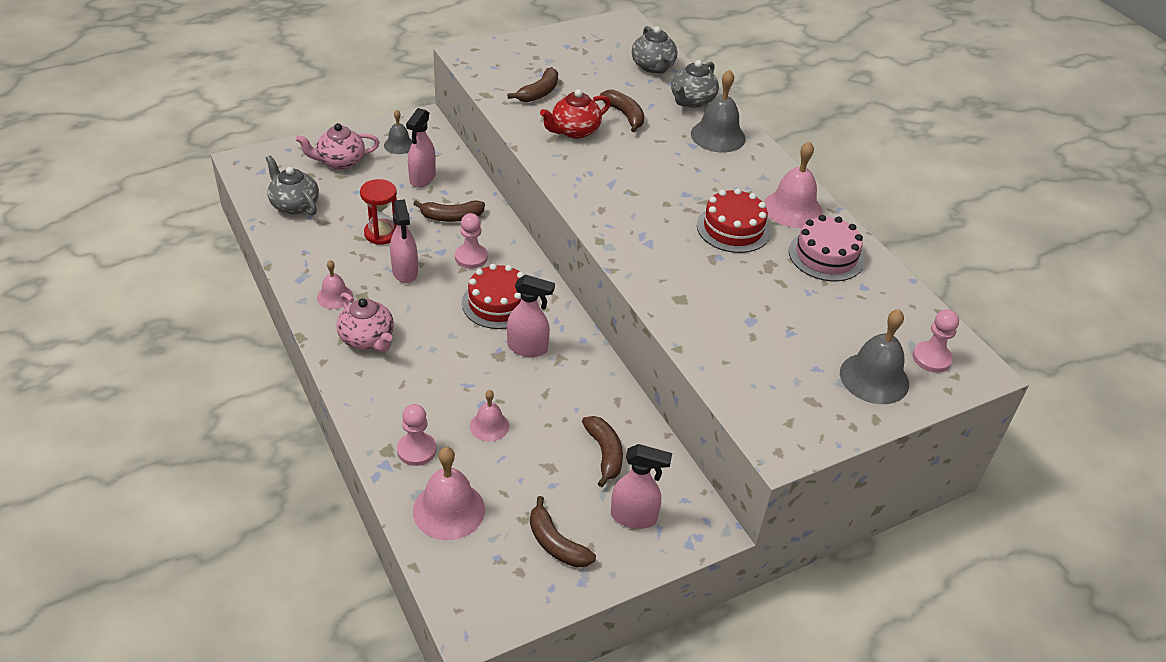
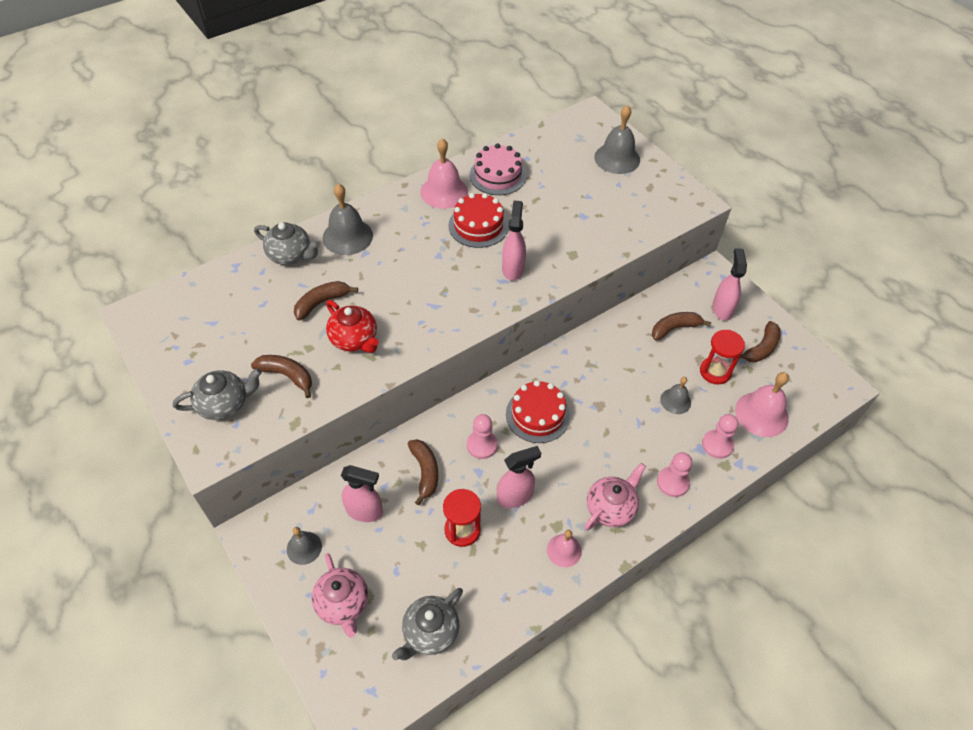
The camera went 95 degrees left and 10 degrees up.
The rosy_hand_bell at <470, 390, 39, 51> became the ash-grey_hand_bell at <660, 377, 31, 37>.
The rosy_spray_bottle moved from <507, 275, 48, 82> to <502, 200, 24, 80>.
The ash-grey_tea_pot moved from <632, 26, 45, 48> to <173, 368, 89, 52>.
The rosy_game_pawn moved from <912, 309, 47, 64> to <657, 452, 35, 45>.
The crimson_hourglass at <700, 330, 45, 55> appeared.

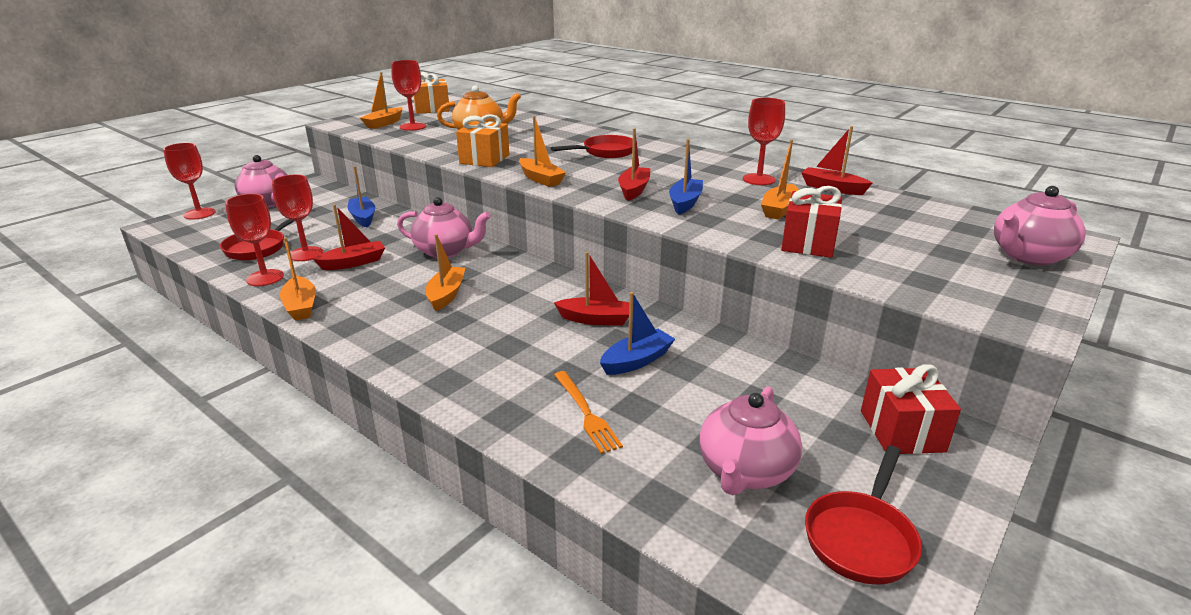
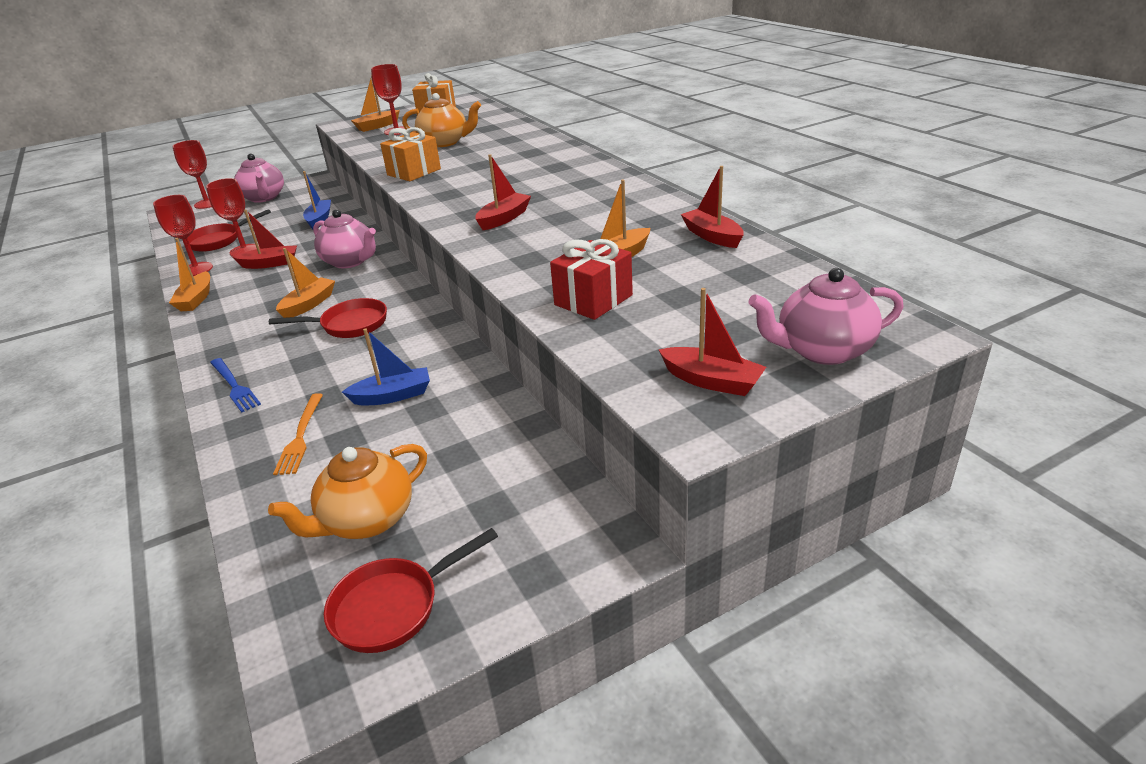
The camera went 25 degrees right and 5 degrees up.
The bright_orange_sailboat at <519, 116, 47, 71> disappeared.
The crimson_skillet moved from <551, 135, 82, 23> to <269, 298, 118, 40>.
The crimson_sailboat moved from <554, 252, 75, 74> to <659, 288, 107, 108>.
The cobalt_sailboat at <669, 139, 34, 76> disappeared.
The rosy_tea_pot at <699, 386, 103, 109> became the bright_orange_tea_pot at <268, 444, 159, 95>.
The crimson_chalice at <743, 98, 42, 87> disappeared.
The crimson_gift at <861, 364, 100, 90> disappeared.
The cobalt_table_fork at <210, 358, 51, 55> appeared.

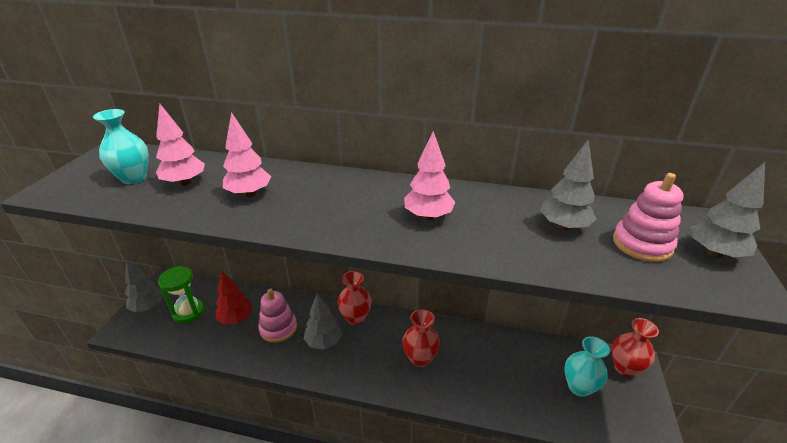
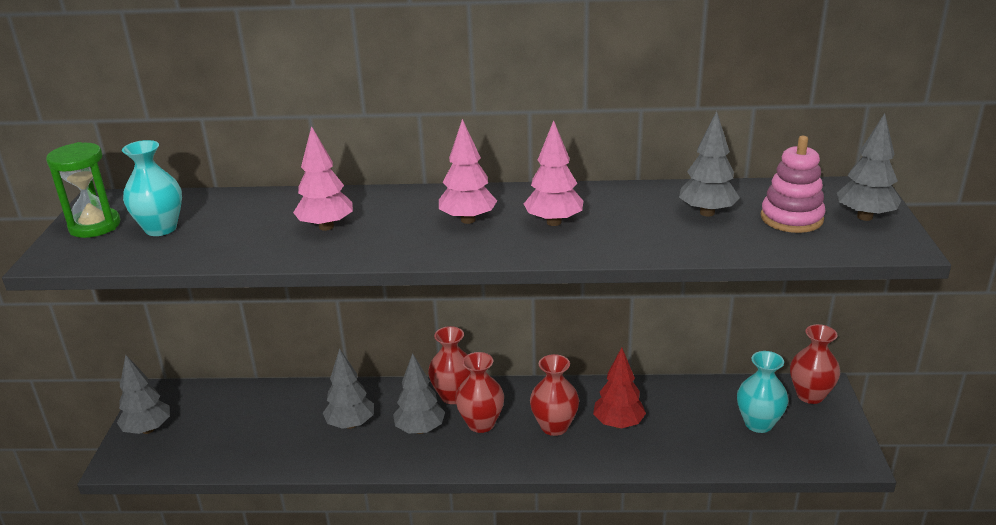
The camera went 10 degrees left and 5 degrees down.
The rosy_tree moved from <156, 104, 49, 82> to <439, 119, 58, 105>.
The leaf-green_hourglass moved from <158, 266, 46, 57> to <46, 142, 74, 96>.
The crimson_tree moved from <216, 271, 37, 54> to <593, 348, 53, 80>.
The rosy_stacking_toy at <258, 289, 39, 54> was replaced by the ash-grey_tree at <323, 348, 51, 81>.
The crimson_flower_vase at <455, 352, 49, 81> appeared.

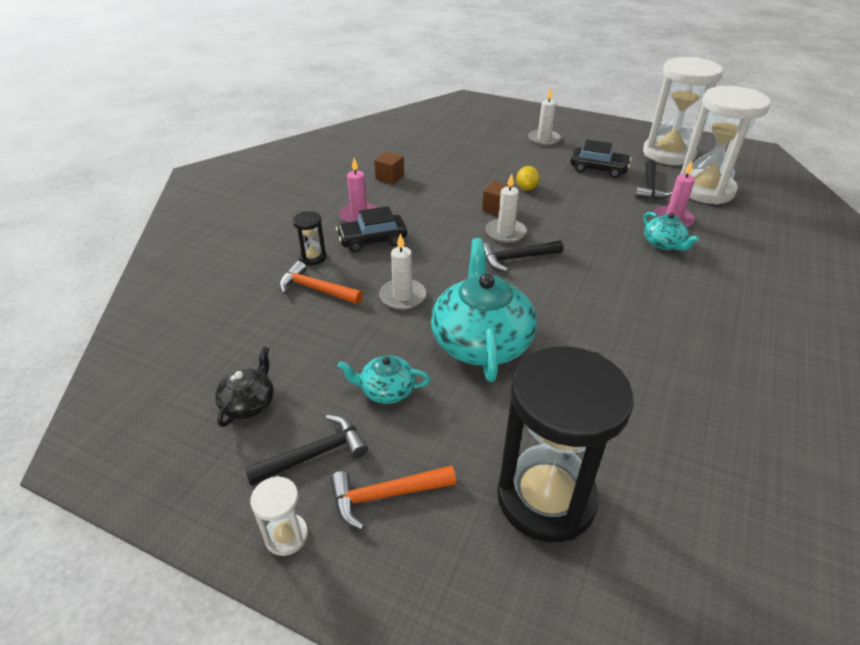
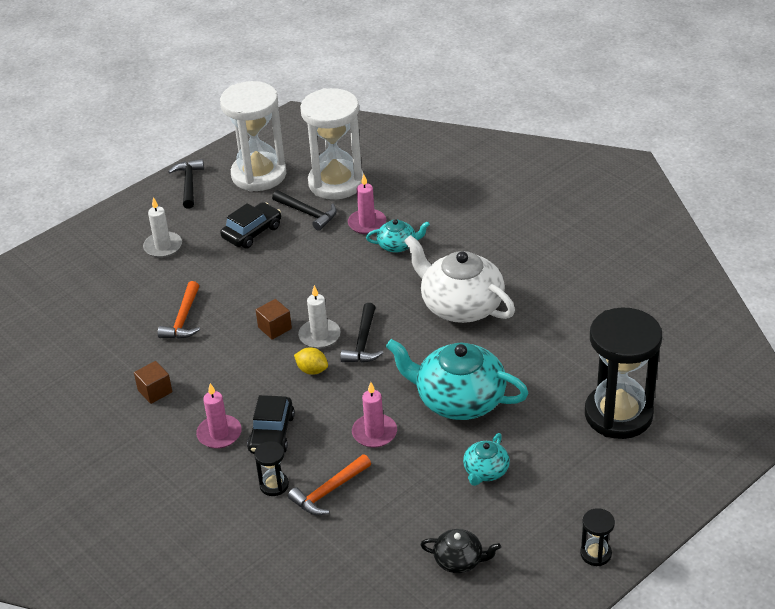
The camera went 65 degrees left and 0 degrees up.
The ebony_tea_pot at <215, 347, 59, 80> turned 150 degrees clockwise.
The ebony_carpenter's_hammer moved from <244, 415, 124, 71> to <168, 159, 36, 50>.
The pure_white_hourglass at <250, 476, 58, 80> became the ebony_hourglass at <580, 508, 35, 58>.
The bright_orange_carpenter's_hammer moved from <331, 465, 125, 65> to <158, 281, 42, 58>.
The pure_white_wax_candle at <379, 233, 47, 77> became the rosy_wax_candle at <352, 382, 45, 66>.
The bright_yellow_citrus_fruit moved from <516, 166, 24, 24> to <294, 348, 34, 27>.
The pure_white_tea_pot at <404, 235, 111, 88> appeared.

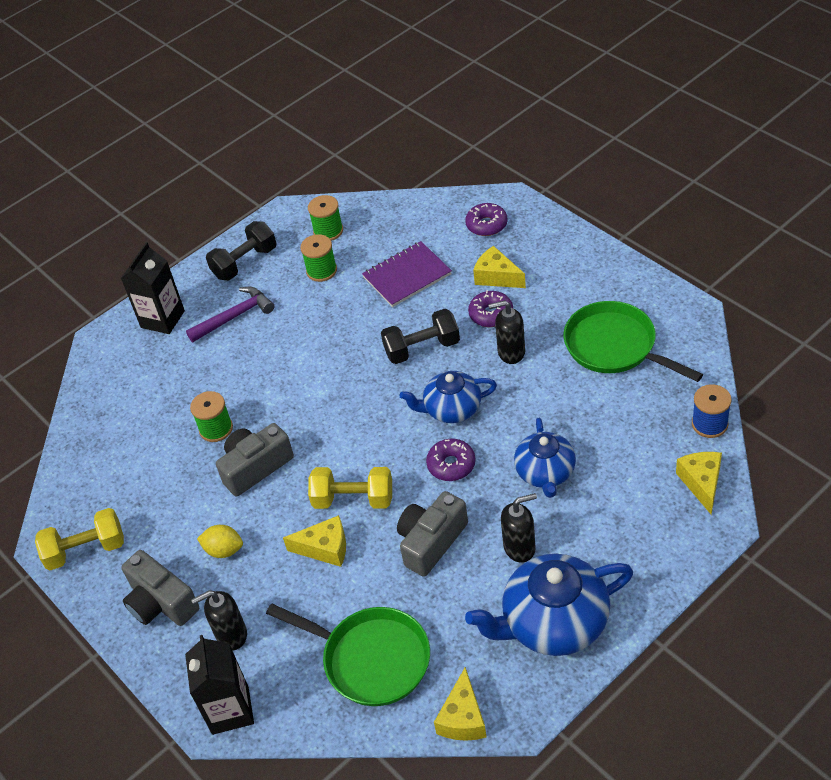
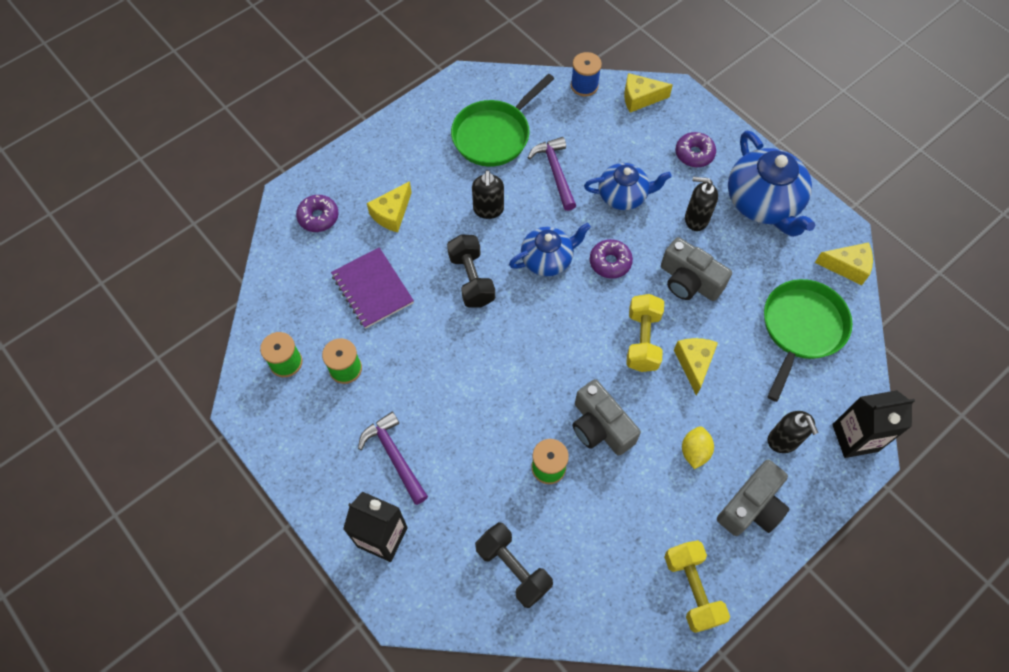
The camera went 95 degrees left and 15 degrees up.
The ebony_dumbbell moved from <206, 221, 70, 59> to <475, 522, 78, 86>.
The cobalt_tea_pot at <400, 371, 97, 52> turned 105 degrees counterclockwise.
The purple_doughnut moved from <468, 290, 45, 37> to <675, 132, 41, 35>.
The ebony_soap_pump at <501, 493, 36, 70> turned 60 degrees counterclockwise.
The purple_carpenter's_hammer at <528, 137, 48, 74> appeared.

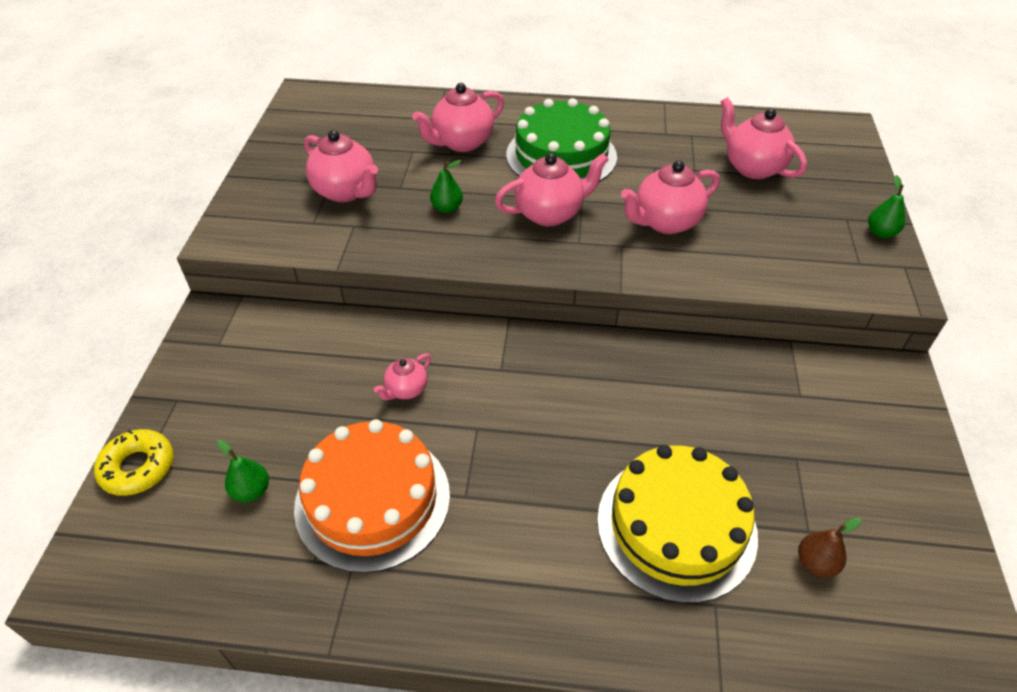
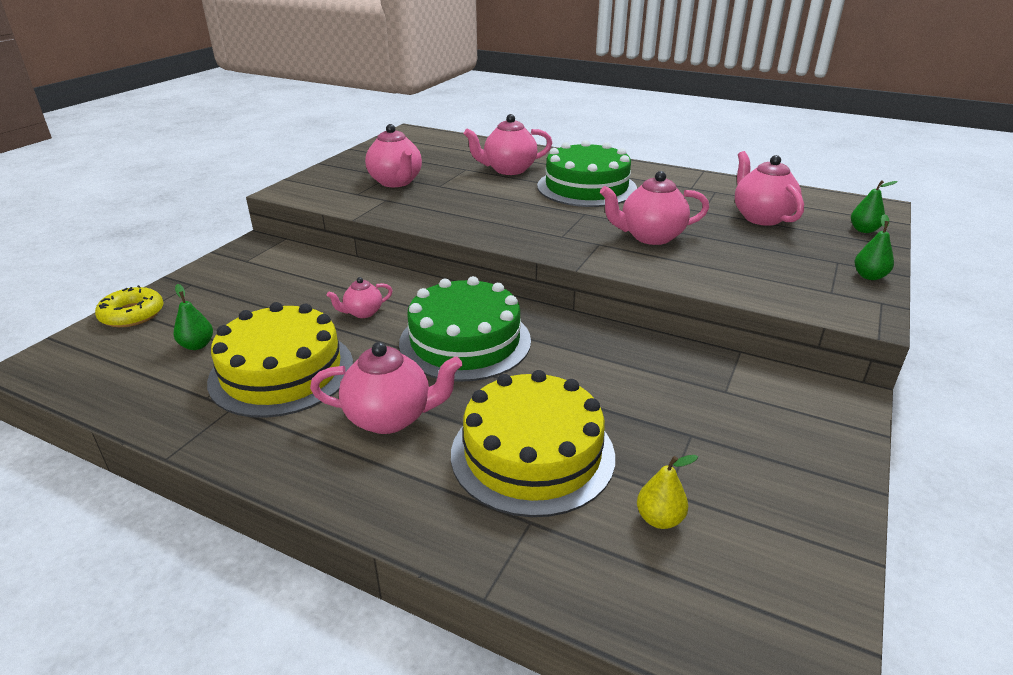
The camera went 20 degrees right and 15 degrees down.
The bright_orange_gateau at <294, 419, 156, 154> became the bright_yellow_gateau at <207, 302, 146, 116>.
The leaf-green_pear_fruit moved from <430, 160, 33, 53> to <851, 180, 47, 53>.
The rosy_tea_pot moved from <495, 153, 114, 73> to <310, 342, 152, 92>.
The russet_pear_fruit at <798, 517, 64, 61> became the bright_yellow_pear_fruit at <637, 455, 61, 74>.
The leaf-green_gateau at <399, 276, 132, 106> appeared.

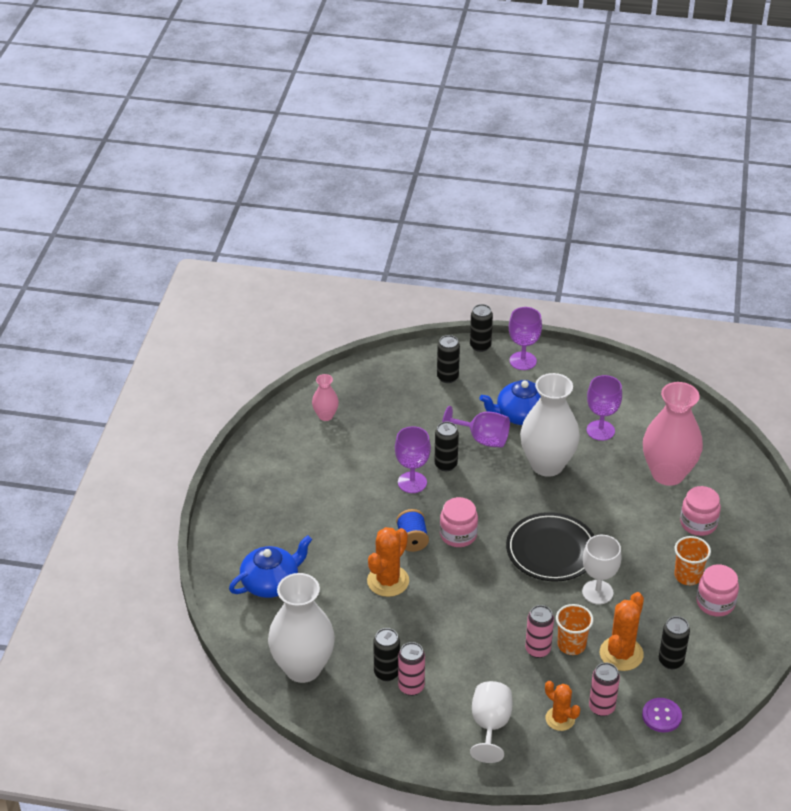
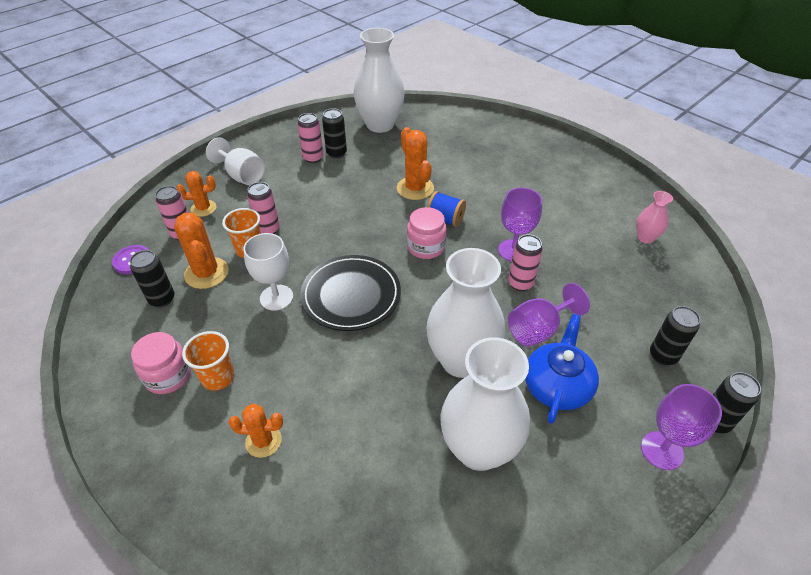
The camera went 125 degrees right and 5 degrees up.
The cobalt_tea_pot at <229, 535, 83, 63> disappeared.
The ebony_soda_can at <434, 422, 25, 49> became the rosy_soda_can at <508, 234, 35, 57>.
The purple_chalice at <587, 375, 35, 66> was replaced by the pure_white_flower_vase at <440, 337, 90, 134>.
The rosy_flower_vase at <643, 382, 60, 104> disappeared.
The rosy_jar at <680, 486, 41, 50> was replaced by the bright_orange_prickly_plant at <228, 404, 55, 54>.

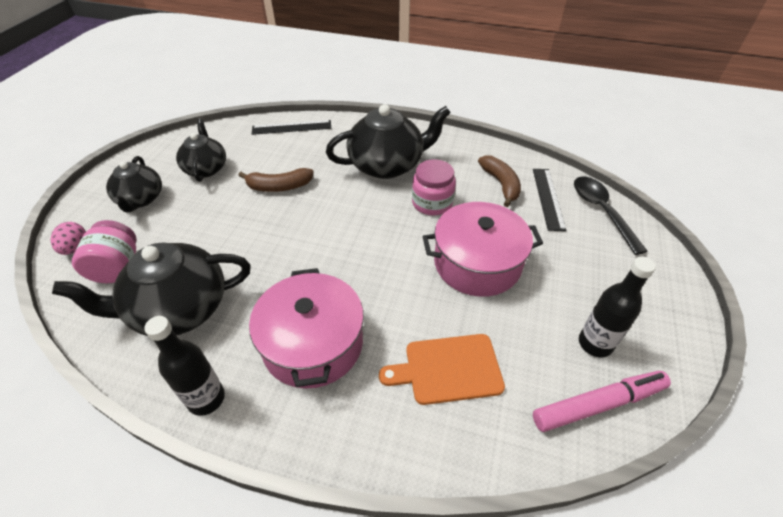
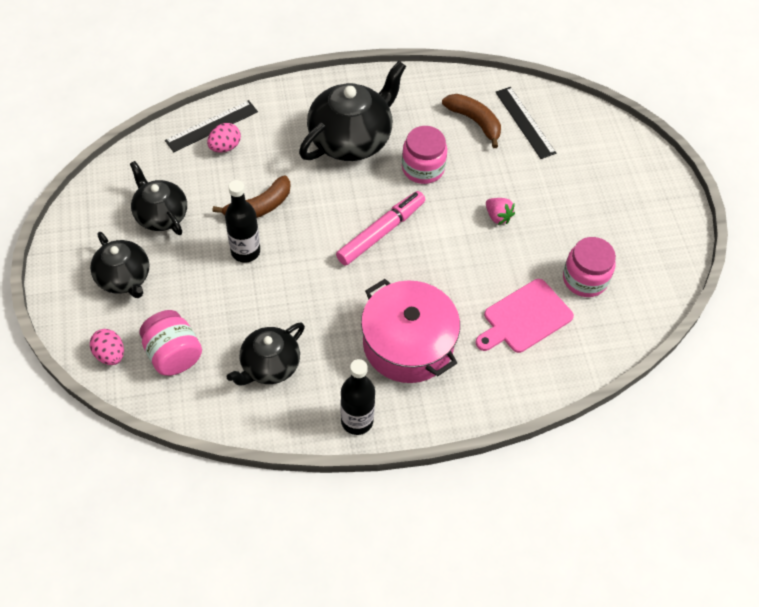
The camera went 30 degrees left and 10 degrees up.
The ebony_tea_pot at <52, 242, 199, 94> changed to 0.62 times the size.
The bright_orange_cutting_board at <379, 334, 126, 71> became the rosy_cutting_board at <476, 279, 98, 74>.
The rosy_pot at <422, 202, 121, 95> was replaced by the rosy_toy_strawberry at <486, 198, 29, 27>.
The rosy_felt_pen moved from <533, 371, 138, 61> to <336, 191, 89, 75>.
The ebony_tablespoon at <574, 176, 73, 79> disappeared.
The ebony_flask moved from <579, 257, 77, 100> to <225, 180, 35, 83>.
The rosy_egg at <207, 123, 34, 30> appeared.
The rosy_jar at <563, 237, 53, 60> appeared.

